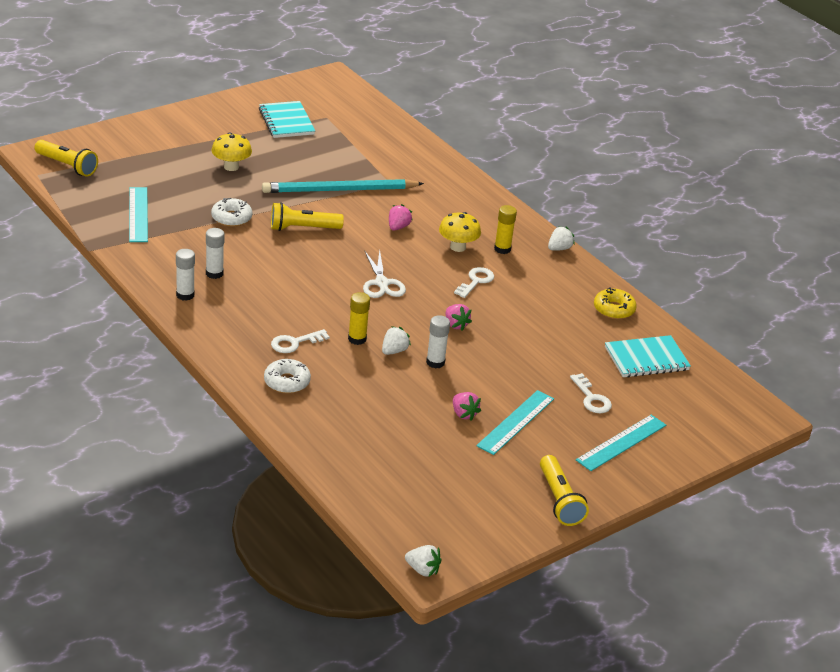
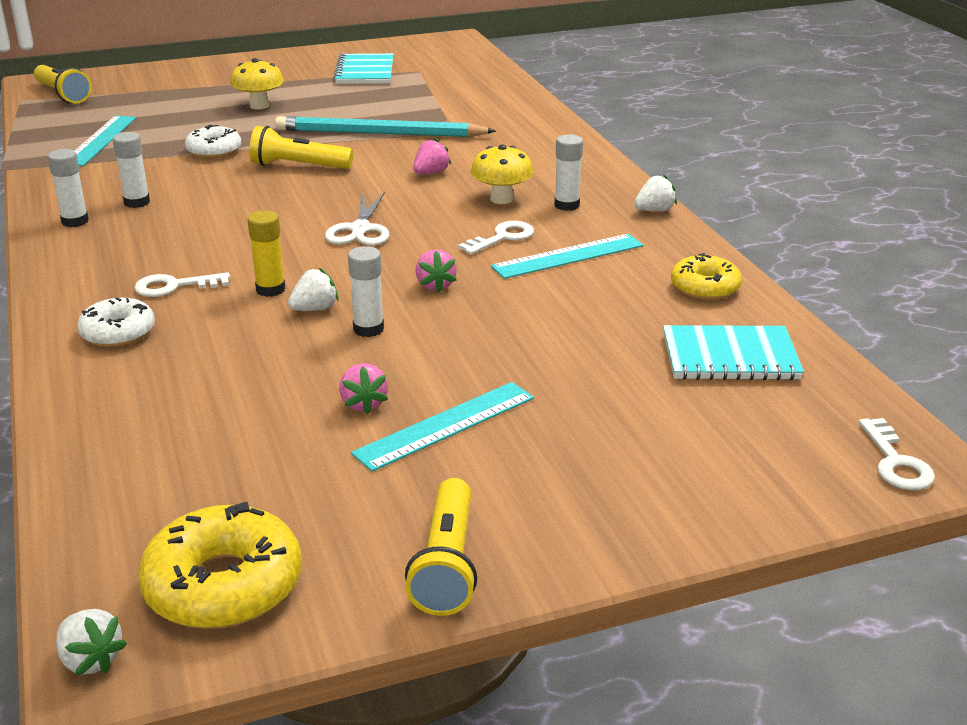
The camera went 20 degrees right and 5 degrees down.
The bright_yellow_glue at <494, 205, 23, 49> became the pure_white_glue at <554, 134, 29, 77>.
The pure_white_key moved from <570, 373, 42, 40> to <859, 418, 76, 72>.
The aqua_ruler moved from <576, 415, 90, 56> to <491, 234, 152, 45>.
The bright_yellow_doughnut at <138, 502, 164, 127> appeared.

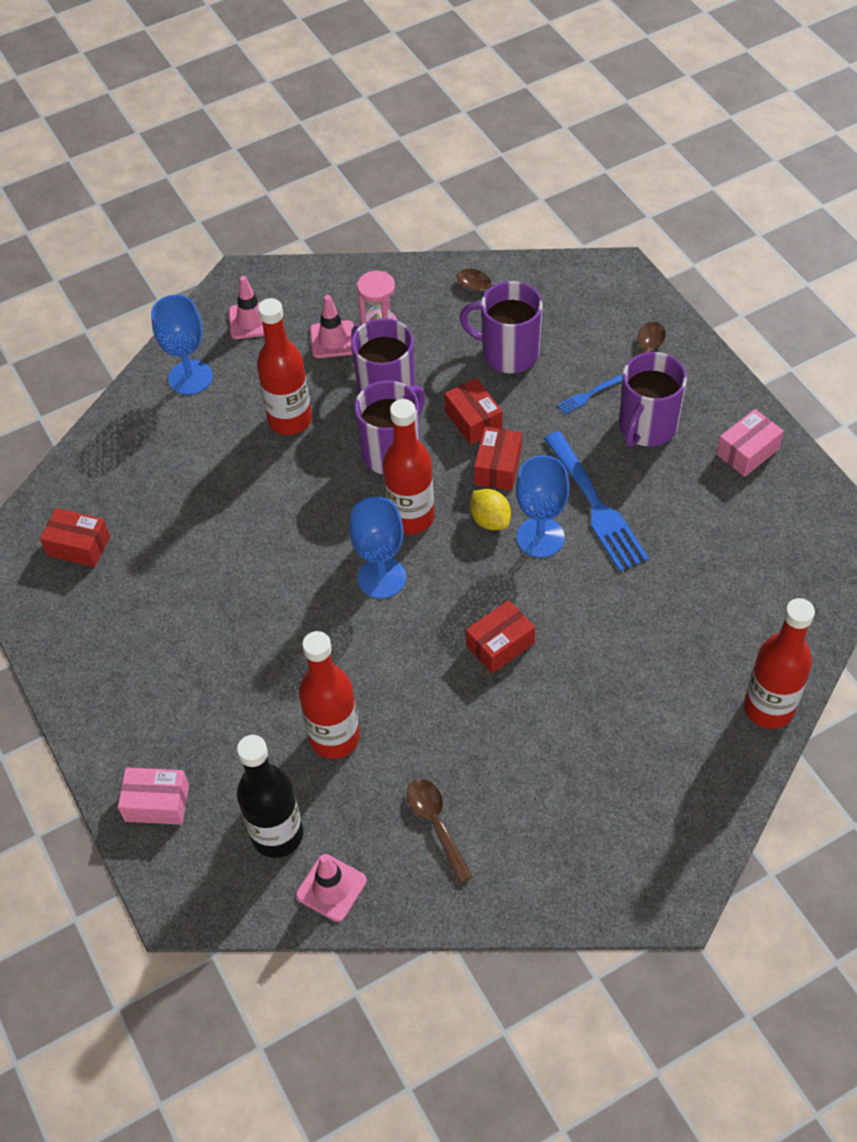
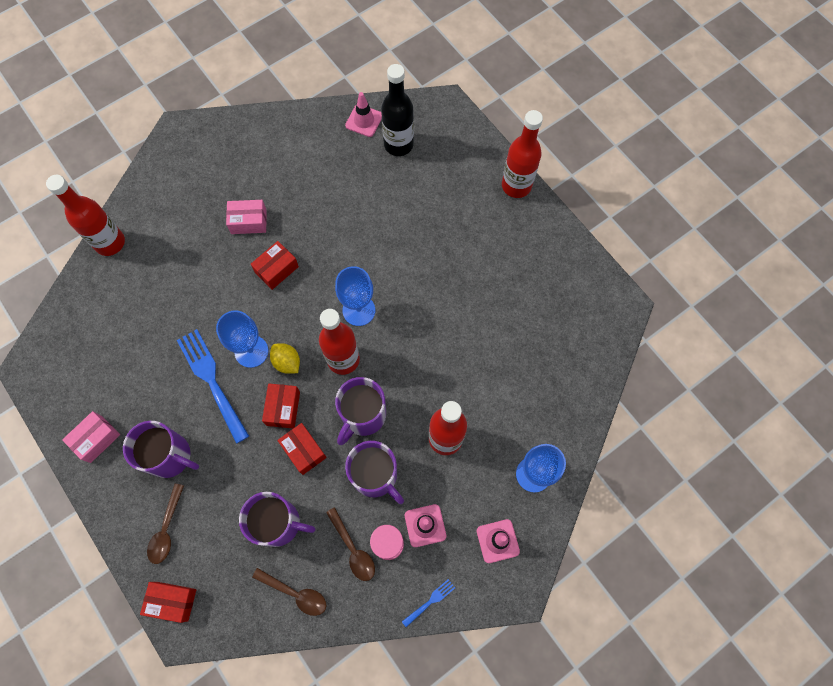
The camera went 170 degrees right and 15 degrees up.
The crimson_parcel moved from <40, 508, 70, 59> to <140, 582, 56, 41>.
The rosy_parcel moved from <118, 767, 71, 58> to <226, 200, 41, 34>.
The crimson_flask moved from <299, 631, 61, 128> to <502, 110, 41, 88>.
The russet_tablespoon moved from <407, 779, 66, 105> to <326, 507, 49, 74>.
The cobalt_table_fork moved from <557, 375, 65, 39> to <402, 579, 53, 48>.
The purple_tea_mug at <619, 352, 68, 95> turned 90 degrees clockwise.

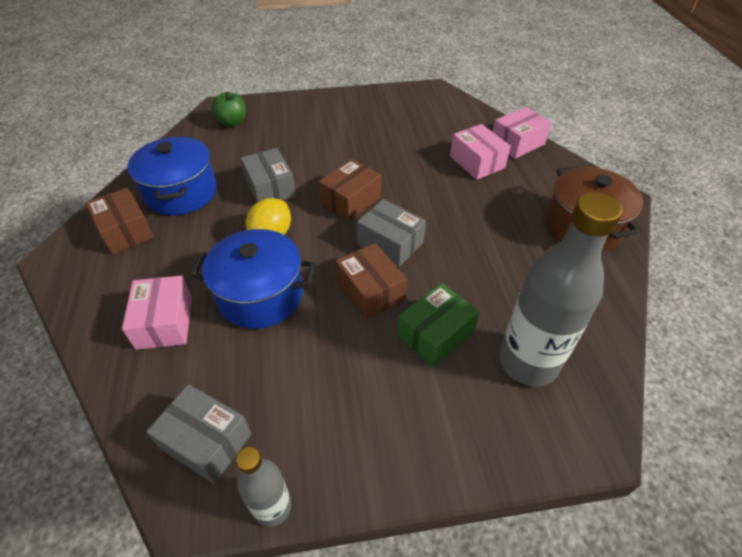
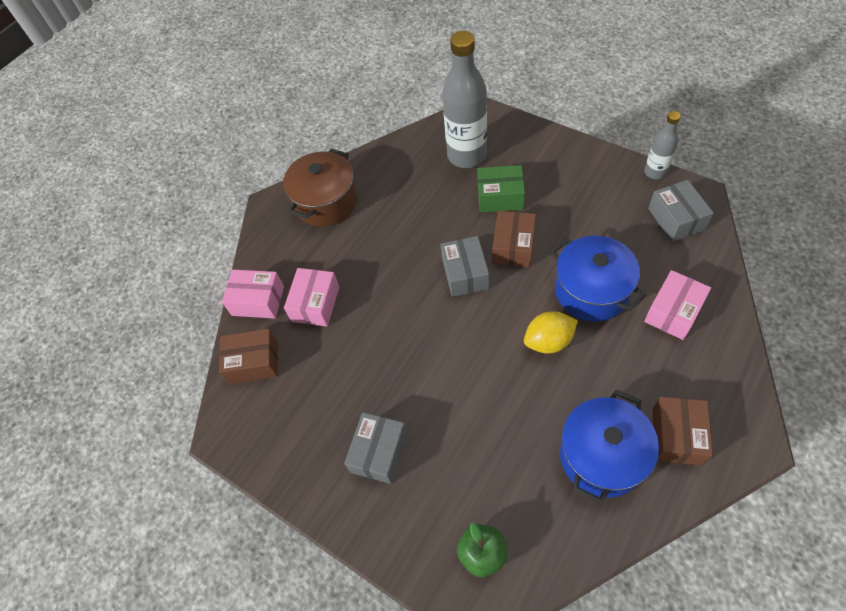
The camera went 130 degrees left and 10 degrees up.
The ash-grey_parcel moved from <241, 148, 55, 54> to <344, 412, 64, 72>.
The russet_parcel moved from <318, 159, 63, 62> to <219, 329, 59, 55>.

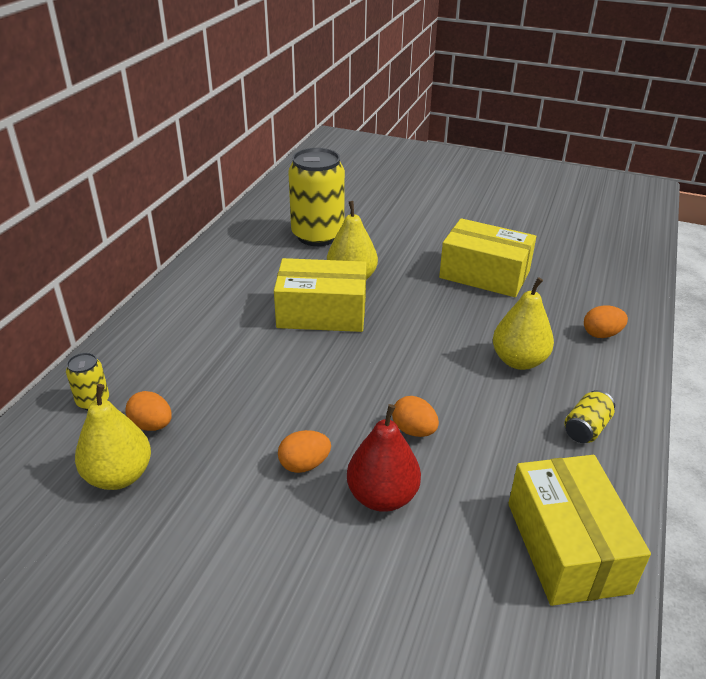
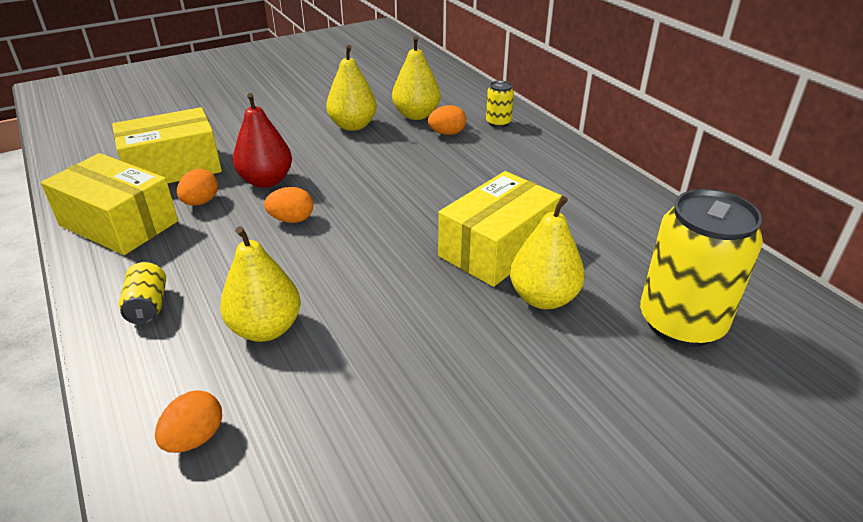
The camera went 130 degrees right and 0 degrees up.
The bright_orange_egg moved from <278, 430, 53, 43> to <177, 169, 41, 37>.
The bright_yellow_parcel moved from <439, 218, 97, 79> to <112, 107, 110, 76>.
The bright_yellow_pear_fruit at <326, 45, 51, 86> appeared.

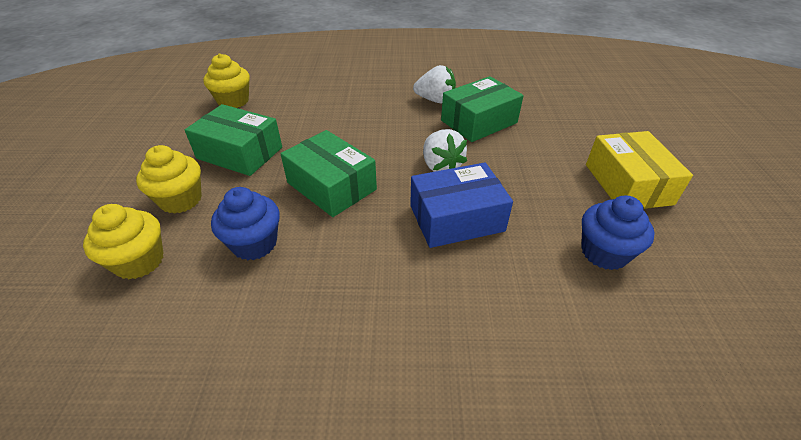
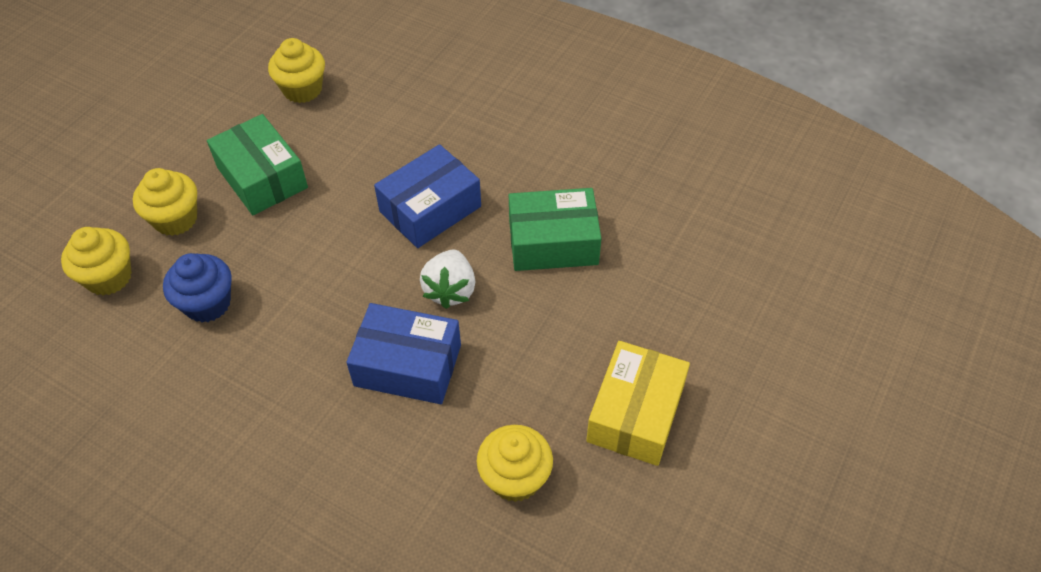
The camera went 30 degrees right and 10 degrees up.
The leaf-green_parcel at <281, 130, 96, 87> disappeared.
The pure_white_toy_strawberry at <413, 65, 43, 39> disappeared.
The cobalt_muffin at <581, 195, 74, 75> became the bright_yellow_muffin at <477, 425, 76, 77>.
The cobalt_parcel at <374, 144, 107, 104> appeared.

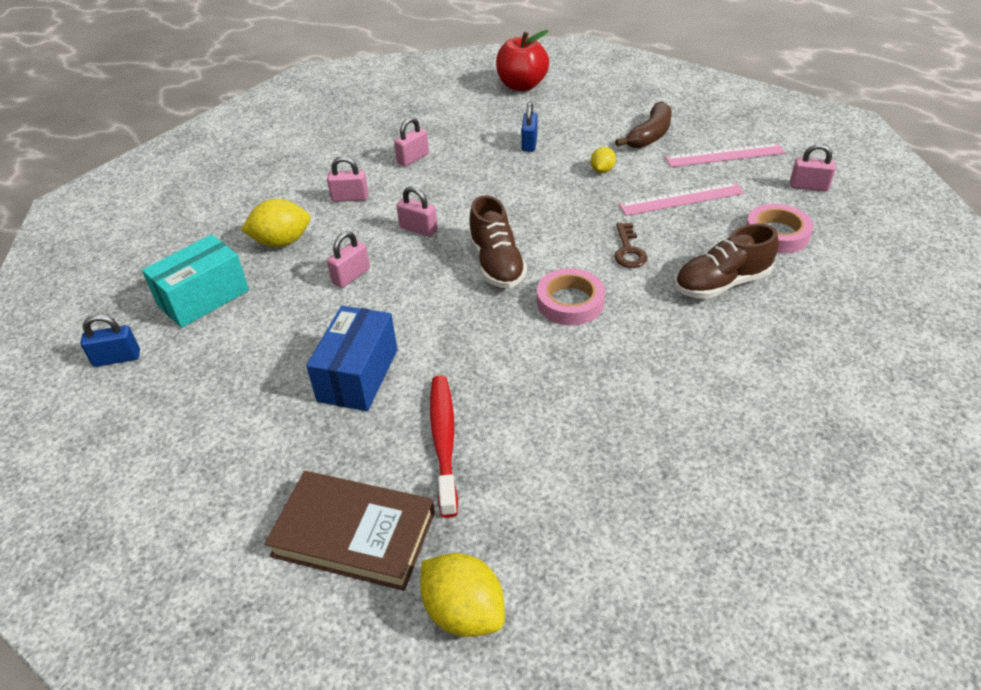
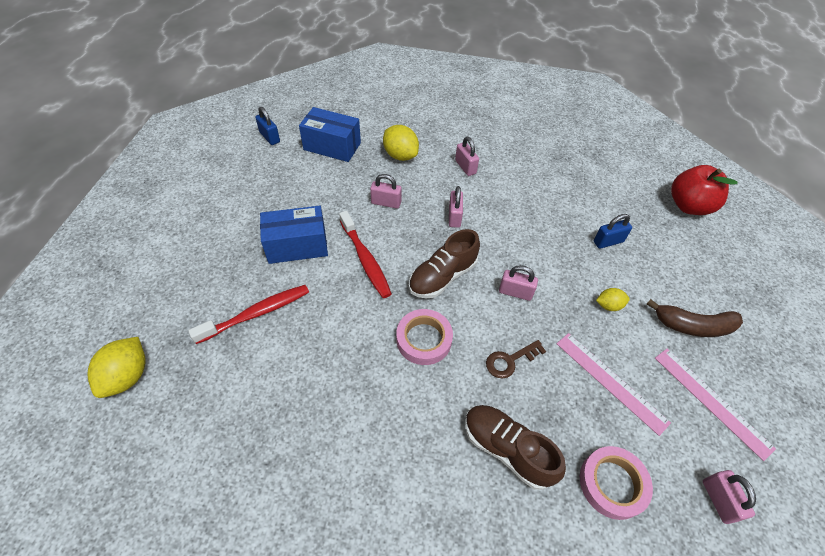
The camera went 60 degrees right and 10 degrees up.
The aqua_parcel at <142, 234, 107, 94> became the cobalt_parcel at <299, 107, 62, 55>.
The russet_hardcover at <265, 471, 170, 120> disappeared.
The rosy_lock moved from <394, 117, 35, 50> to <499, 265, 39, 36>.
The crimson_toothbrush at <339, 211, 53, 87> appeared.

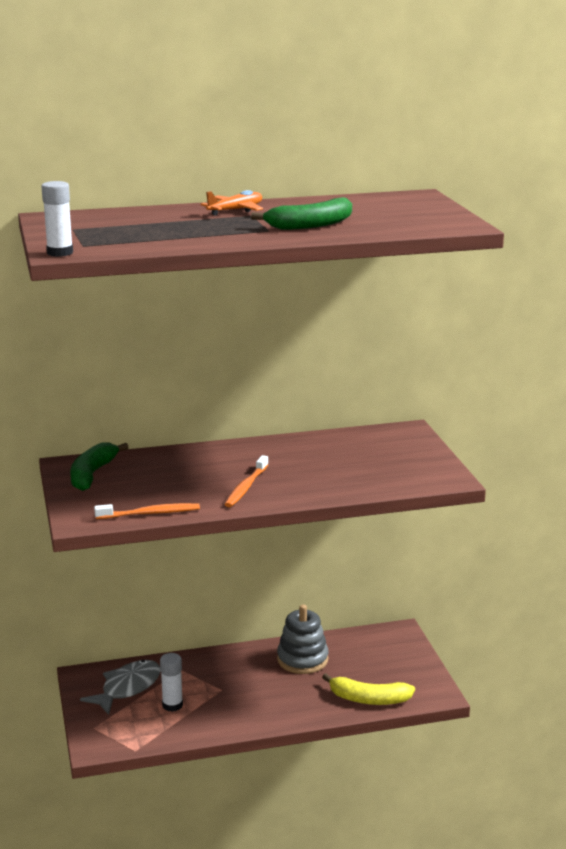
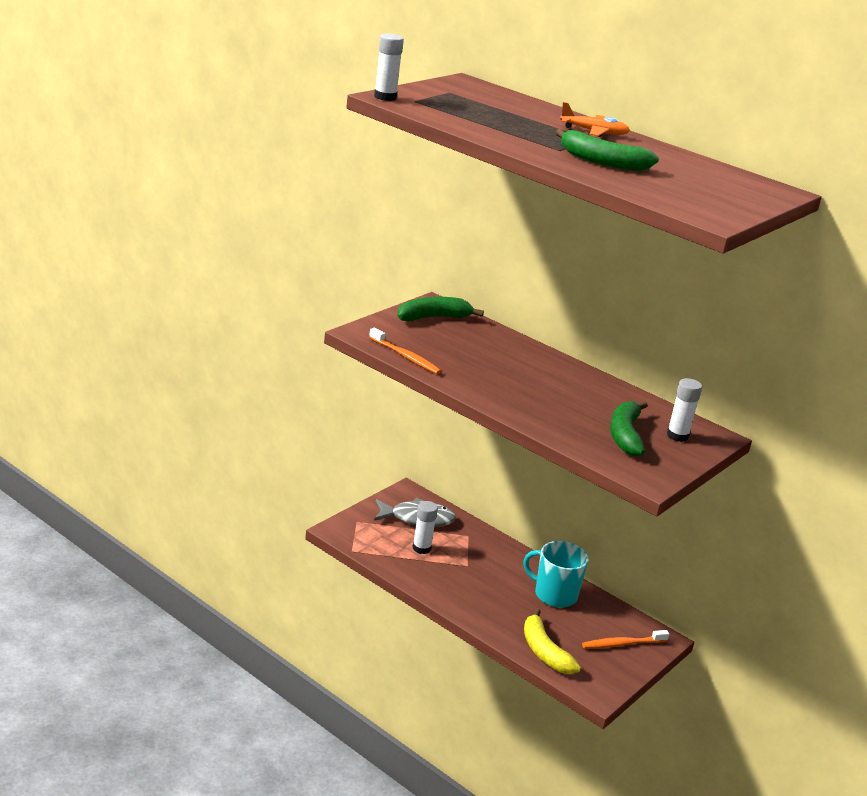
The camera went 50 degrees right and 5 degrees up.
The bright_orange_toothbrush moved from <224, 455, 44, 52> to <582, 630, 87, 19>.
The ash-grey_stacking_toy at <277, 605, 51, 69> was replaced by the aqua_tea_mug at <523, 541, 66, 67>.
The leaf-green_banana at <610, 401, 38, 55> appeared.
The pure_white_glue at <667, 378, 35, 64> appeared.

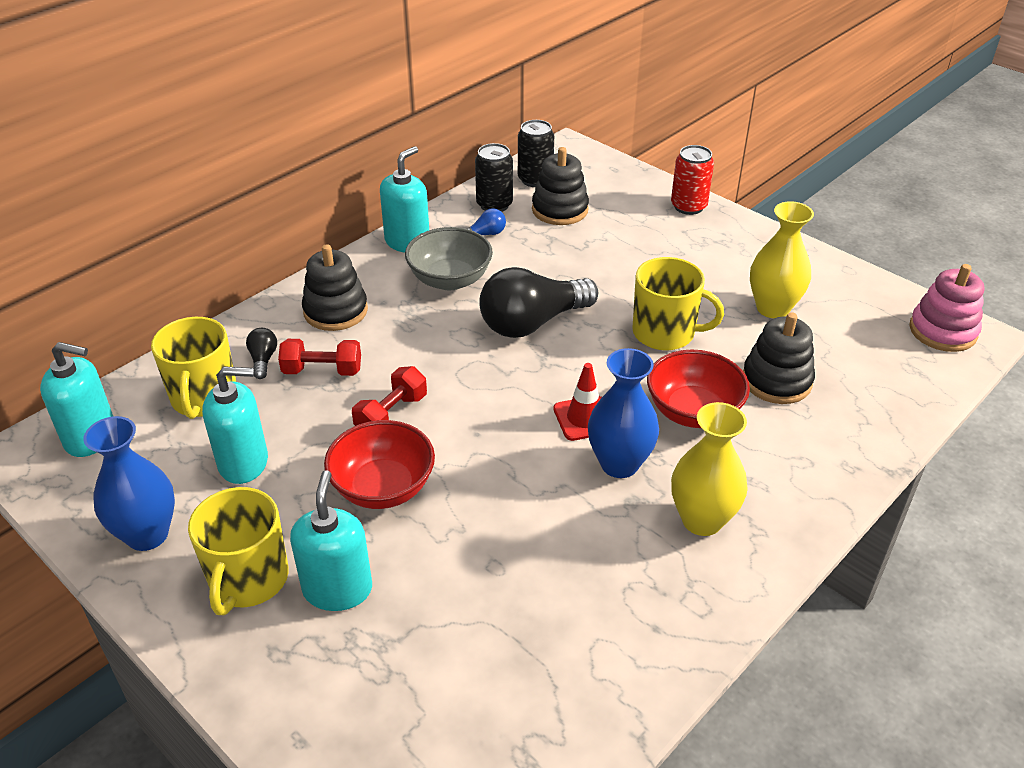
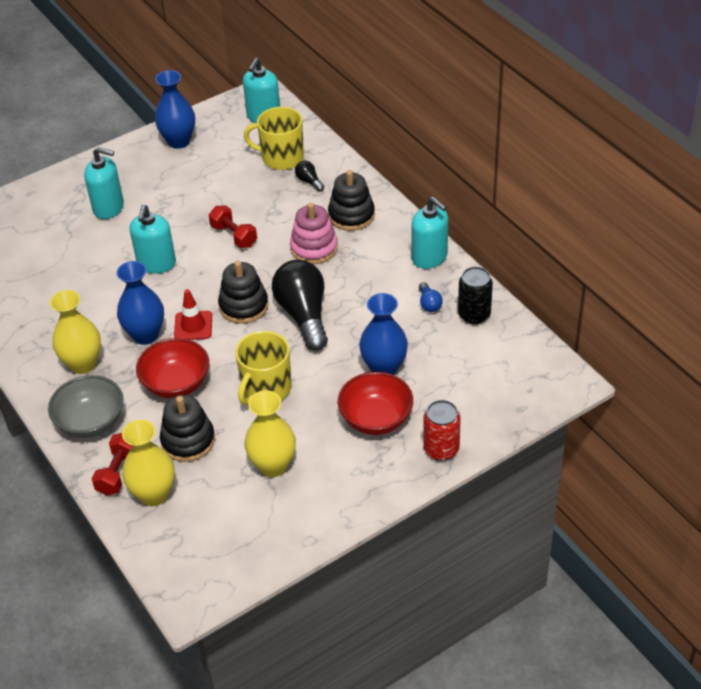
The camera went 105 degrees right and 5 degrees up.
The bright_yellow_tea_mug at <188, 487, 101, 128> disappeared.
The aqua_soap_pump moved from <202, 366, 66, 118> to <129, 205, 47, 69>.
The ebony_light_bulb at <246, 328, 31, 51> turned 135 degrees counterclockwise.
The crimson_dumbbell moved from <278, 339, 83, 37> to <91, 433, 41, 63>.
The crimson_deep_dish moved from <324, 420, 111, 89> to <338, 372, 75, 63>.
The ash-grey_deep_dish moved from <405, 227, 88, 63> to <48, 375, 76, 63>.
The ebony_soda_can at <518, 120, 36, 67> disappeared.
The ebony_stacking_toy moved from <532, 147, 57, 78> to <218, 261, 50, 63>.
The rosy_stacking_toy moved from <909, 264, 75, 88> to <290, 203, 48, 61>.
The bright_yellow_flower_vase at <122, 419, 53, 87> appeared.
The cobalt_flower_vase at <359, 293, 49, 82> appeared.

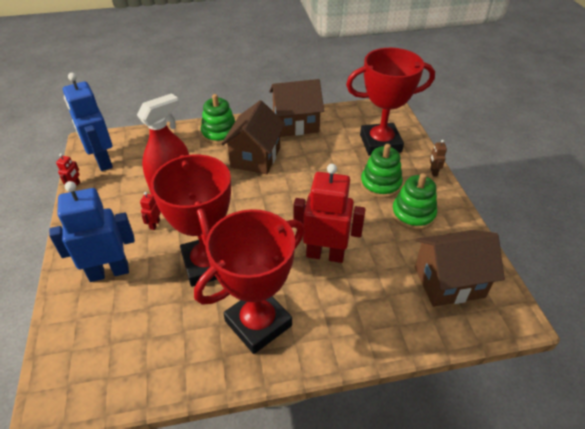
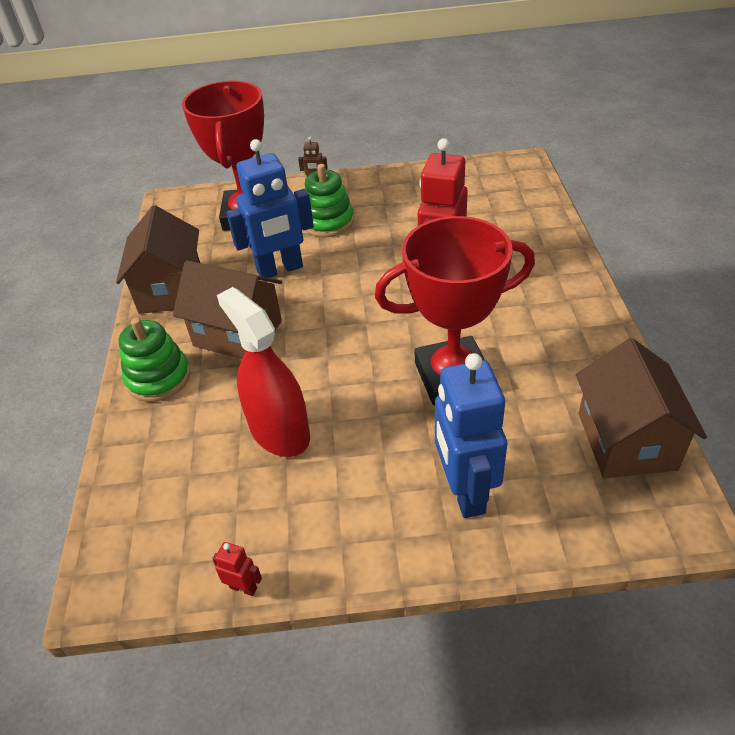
The camera went 80 degrees left and 0 degrees up.
The cobalt_toy_robot moved from <63, 73, 50, 98> to <226, 139, 88, 139>.
The crimson_toy_robot at <140, 192, 21, 38> disappeared.
The crimson_prize_cup at <194, 209, 110, 145> disappeared.
The leaf-green_stacking_toy at <392, 173, 45, 57> disappeared.
The russet_toy_house moved from <415, 230, 90, 77> to <576, 338, 131, 141>.

